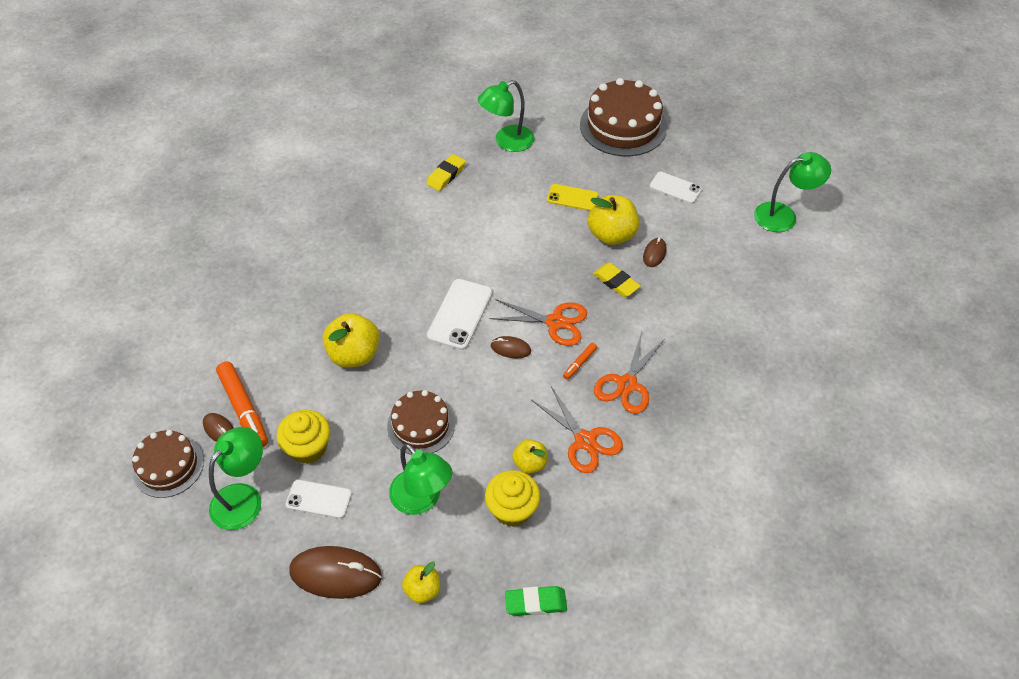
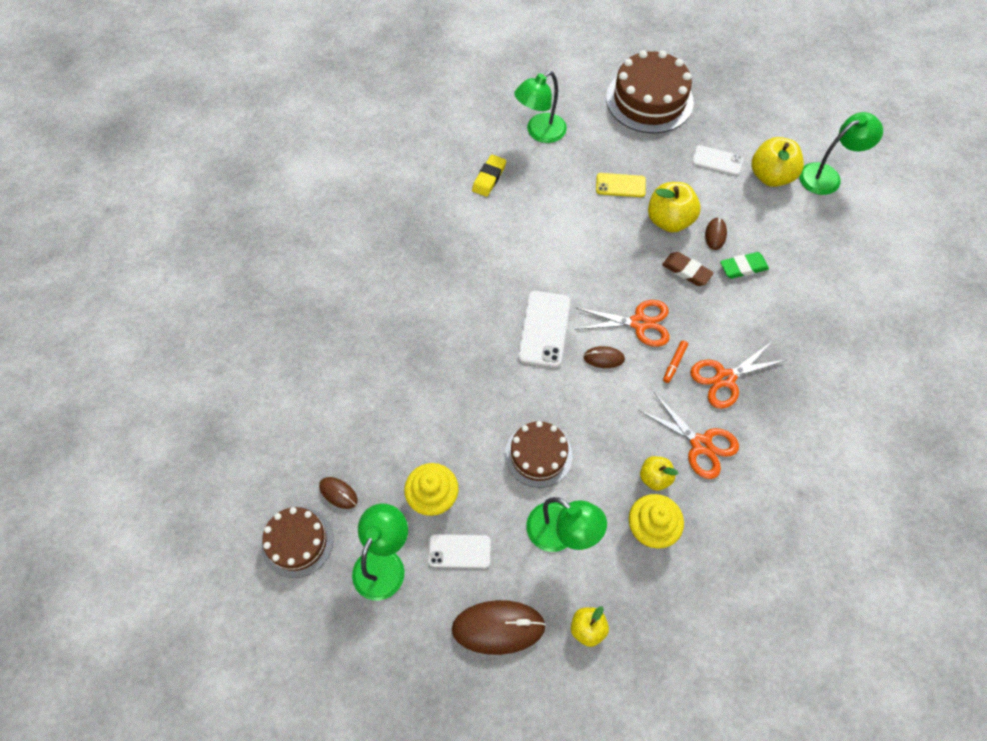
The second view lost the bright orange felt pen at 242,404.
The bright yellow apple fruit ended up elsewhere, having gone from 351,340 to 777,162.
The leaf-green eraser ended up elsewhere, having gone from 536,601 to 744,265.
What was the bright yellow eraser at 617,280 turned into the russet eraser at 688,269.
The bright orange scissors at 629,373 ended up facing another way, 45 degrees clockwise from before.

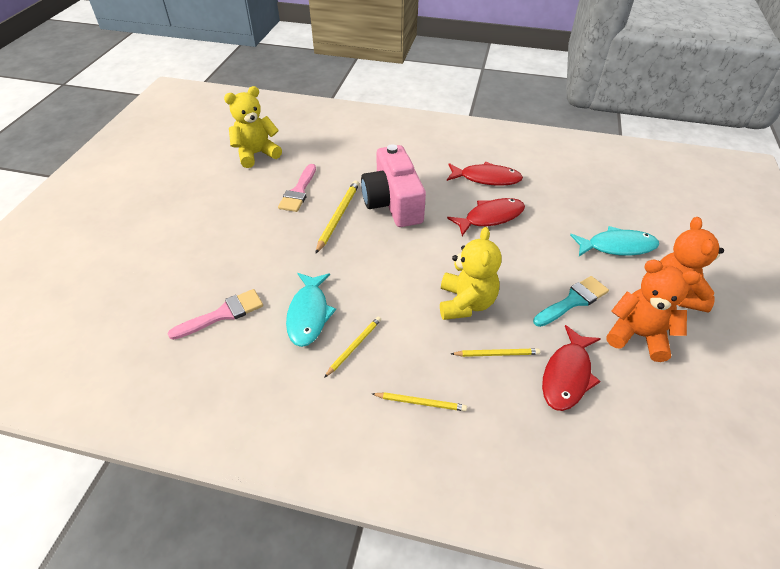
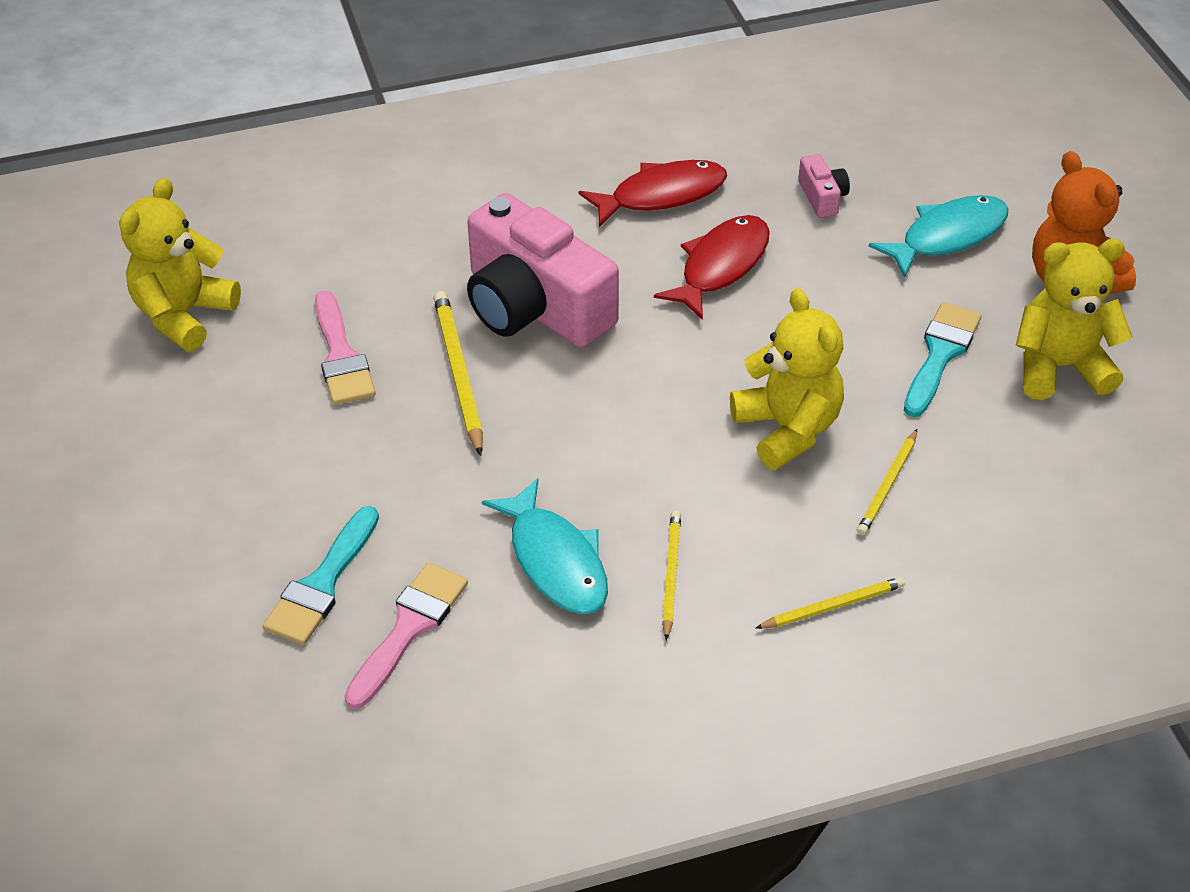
The second view lost the crimson fish figure at 571,368.
The second view gained the aqua paint brush at 321,575.
The second view gained the pink compact camera at 824,186.
What was the bright orange teddy bear at 654,310 turned into the bright yellow teddy bear at 1074,319.
The bright yellow lead pencil at 495,352 ended up facing another way, 150 degrees clockwise from before.

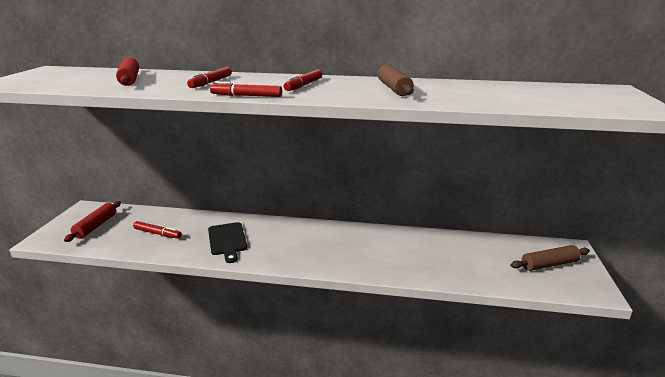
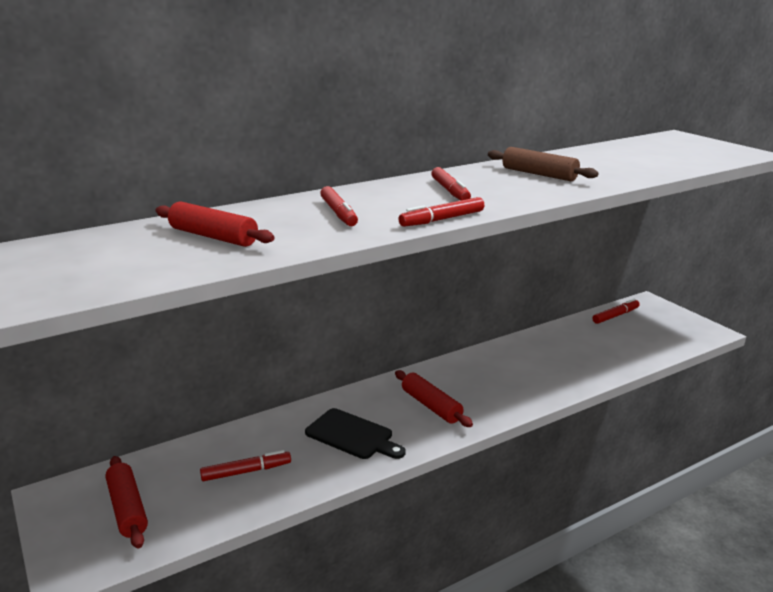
The second view lost the russet rolling pin at 550,258.
The second view gained the crimson rolling pin at 434,398.
The second view gained the crimson felt pen at 616,311.

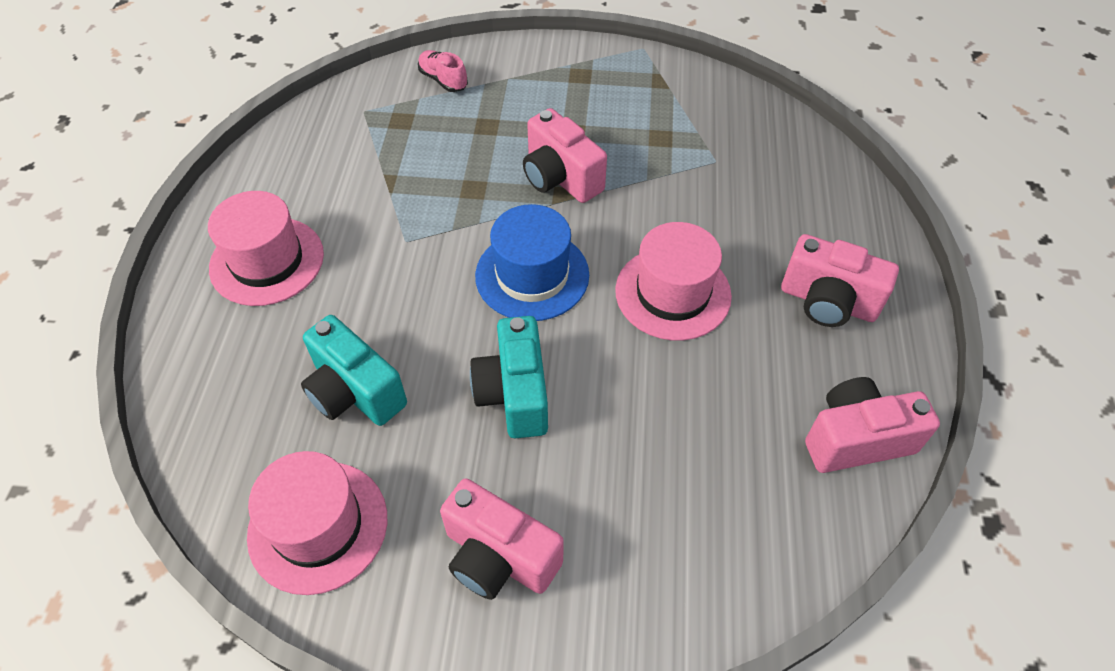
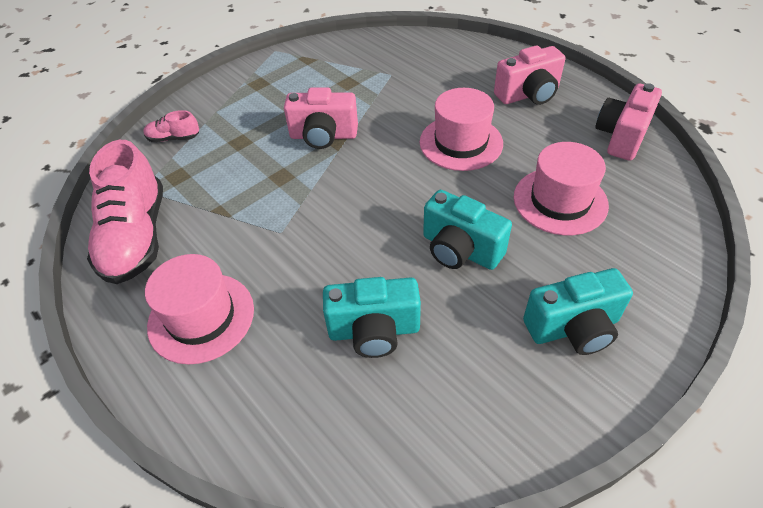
The second view lost the blue top hat at 532,262.
The second view gained the pink sneaker at 125,212.
The pink top hat ended up elsewhere, having gone from 317,523 to 561,188.
What was the pink compact camera at 502,539 turned into the aqua compact camera at 578,311.

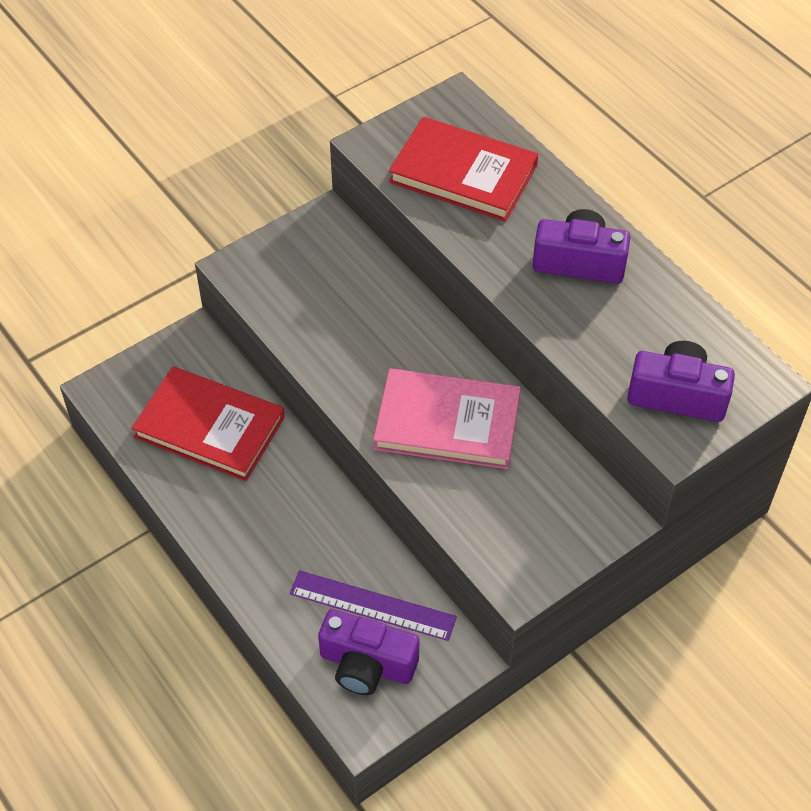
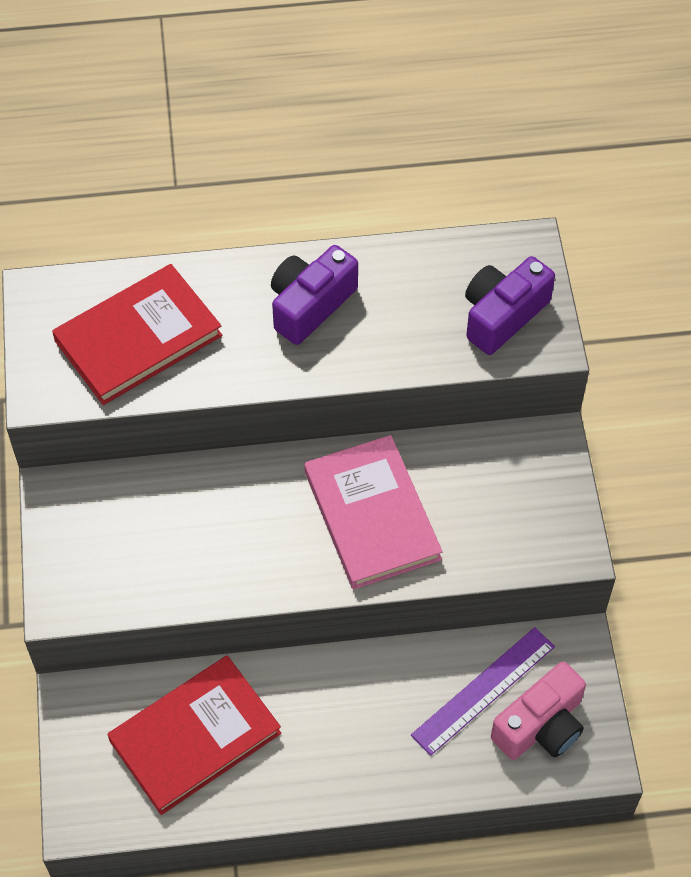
What was the purple compact camera at 368,652 turned into the pink compact camera at 538,711.
The pink hardcover at 447,418 ended up facing another way, 60 degrees counterclockwise from before.

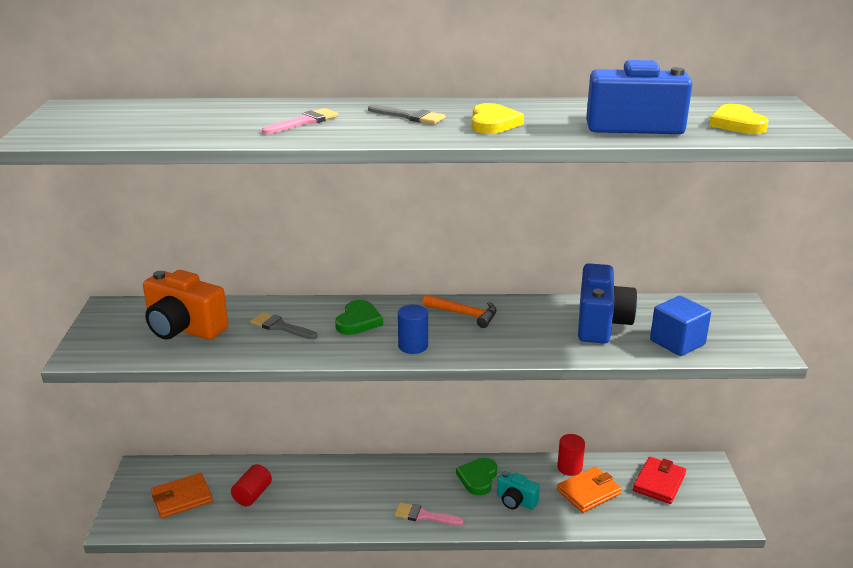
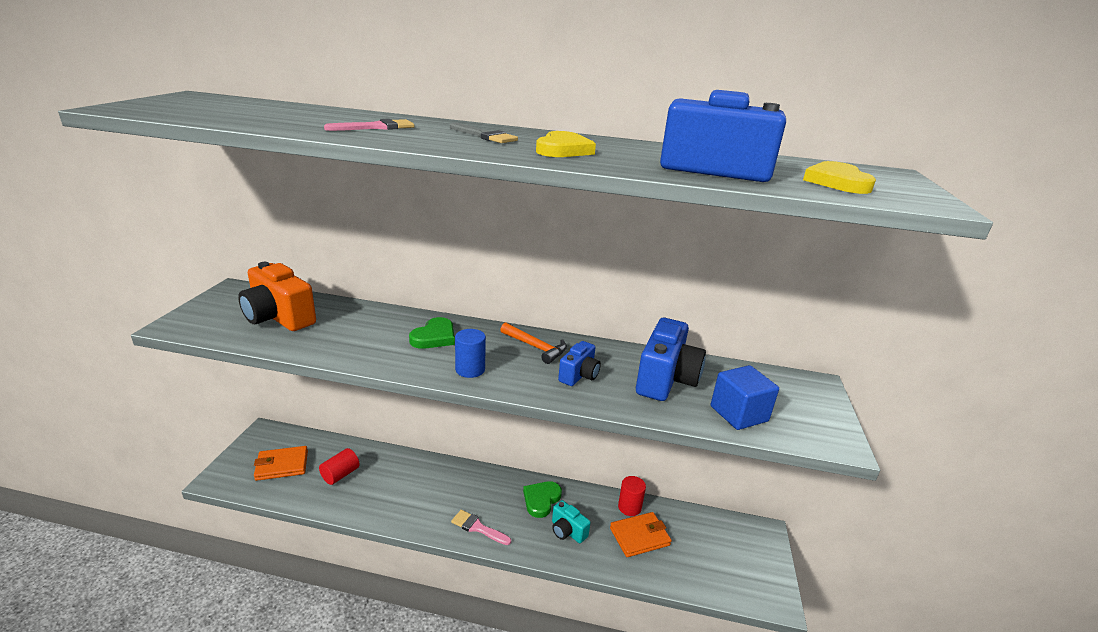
The second view lost the grey paint brush at 283,325.
The second view lost the crimson card wallet at 659,480.
The second view gained the blue compact camera at 579,363.

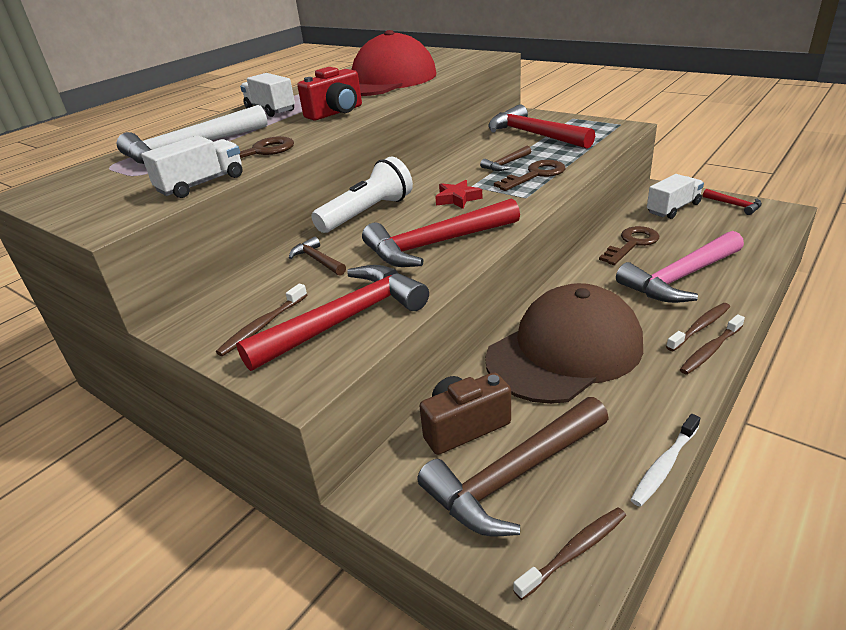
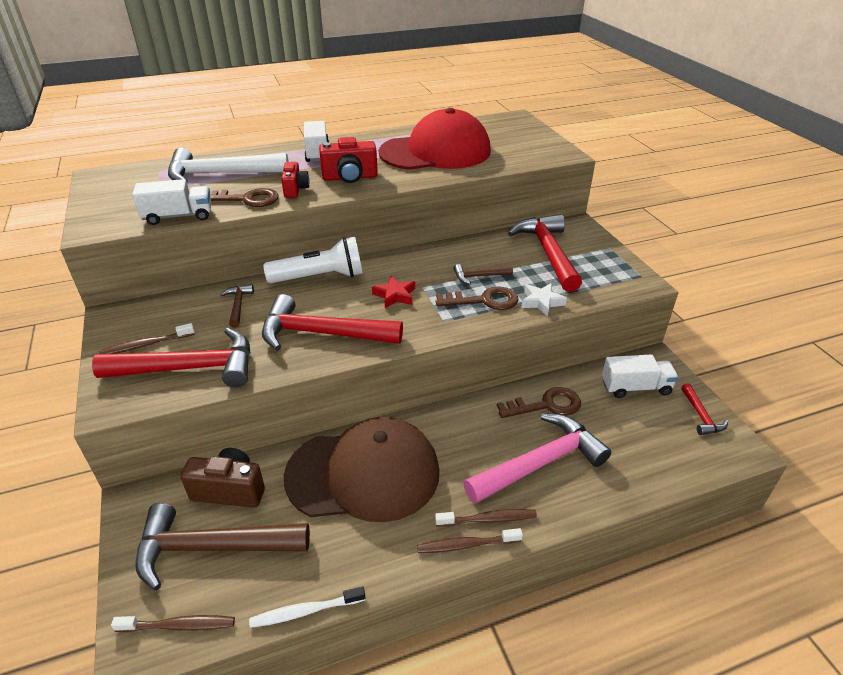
The second view gained the crimson compact camera at 295,180.
The second view gained the snow-white star shape at 544,300.
The pink claw hammer at 680,267 ended up facing another way, 150 degrees clockwise from before.

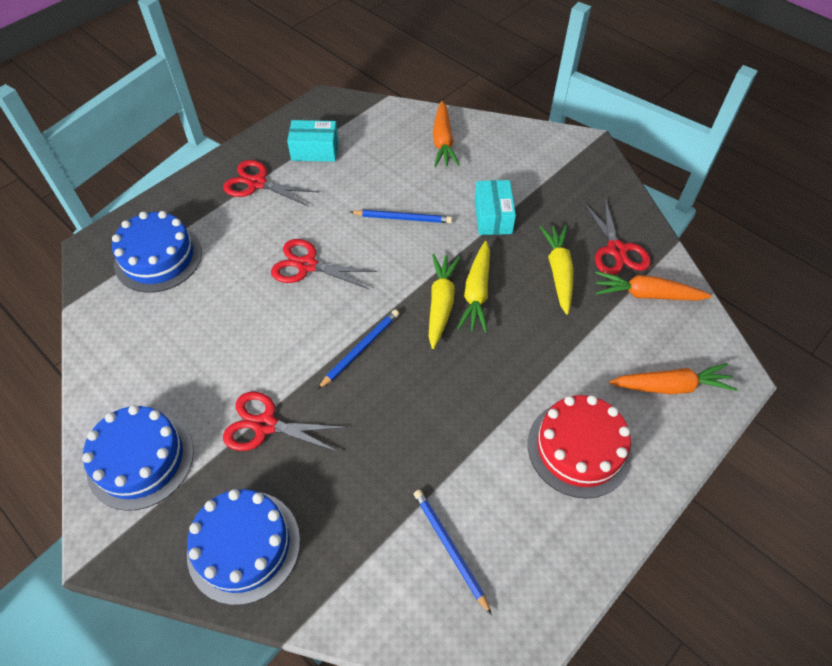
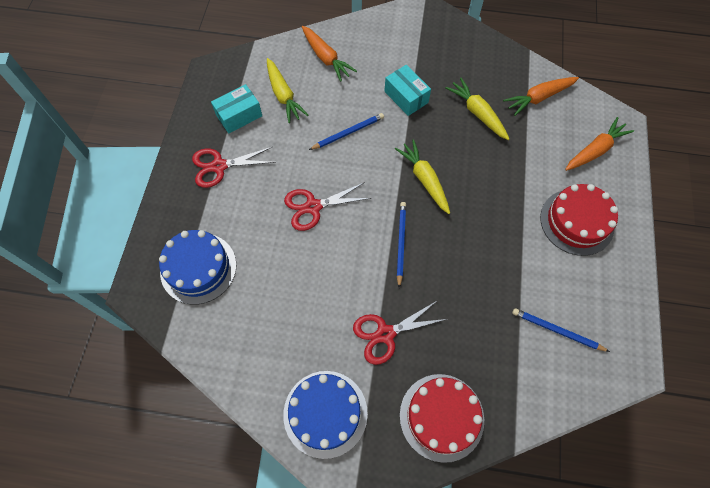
The second view lost the crimson scissors at 617,236.
The bright yellow carrot ended up elsewhere, having gone from 473,287 to 287,90.
What was the blue cake at 243,547 turned into the crimson cake at 442,418.

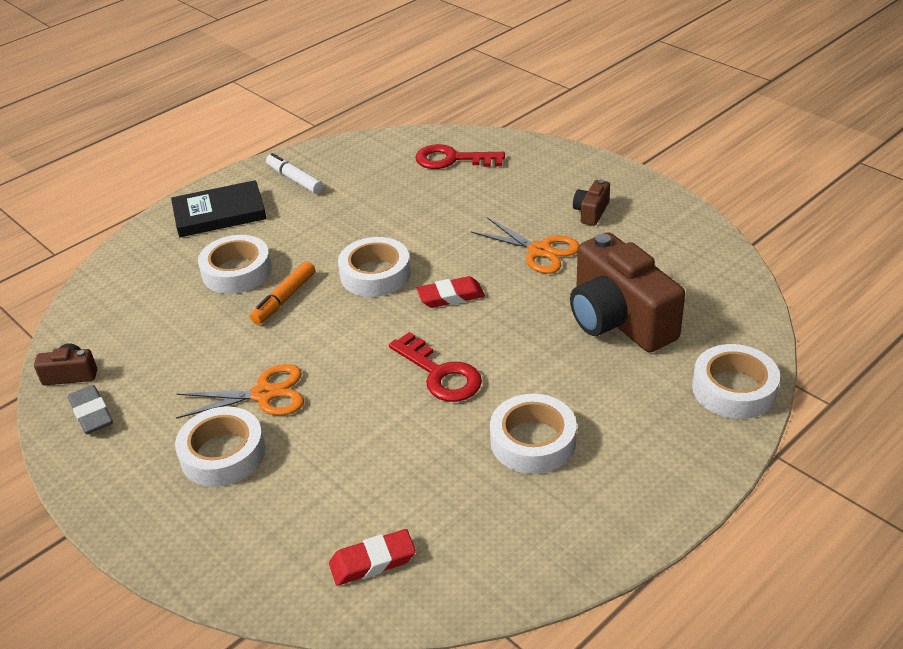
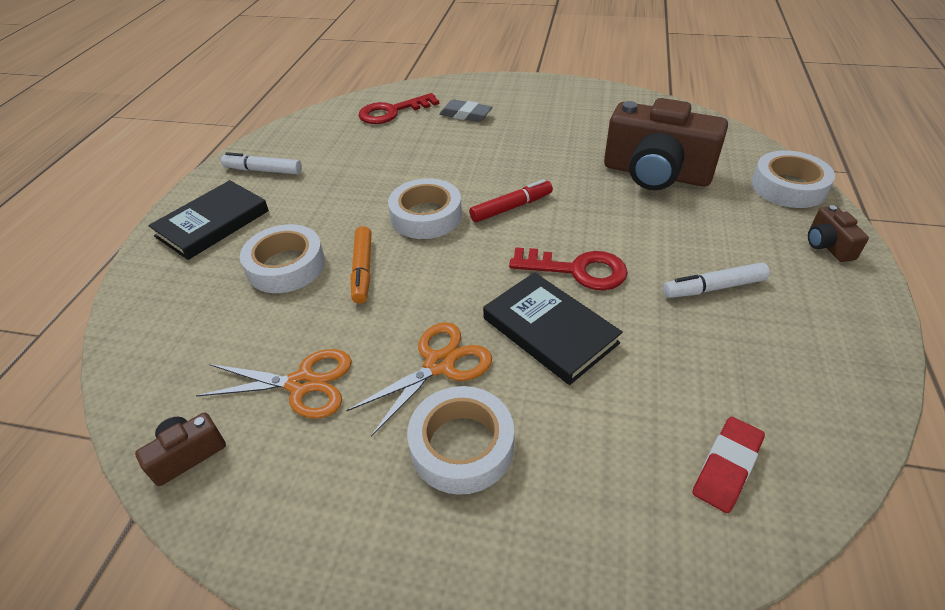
The second view gained the ebony hardcover at 553,328.
The grey eraser ended up elsewhere, having gone from 90,409 to 466,110.
The bright orange scissors ended up elsewhere, having gone from 525,245 to 274,384.
The russet compact camera ended up elsewhere, having gone from 591,202 to 838,233.
Where the crimson eraser stood at 450,292, the crimson felt pen came to stand at 511,200.
Where the snow-white roll of tape stood at 533,434, the snow-white felt pen came to stand at 716,280.

